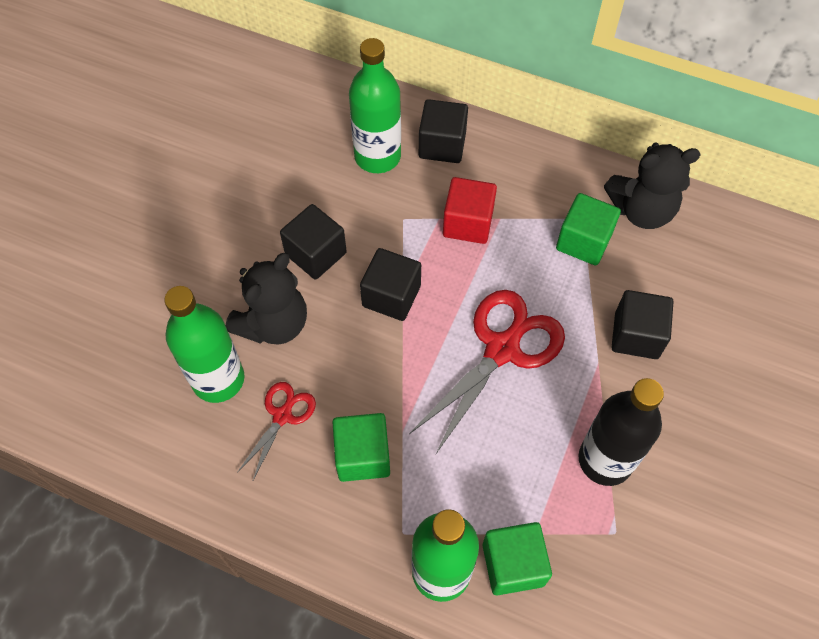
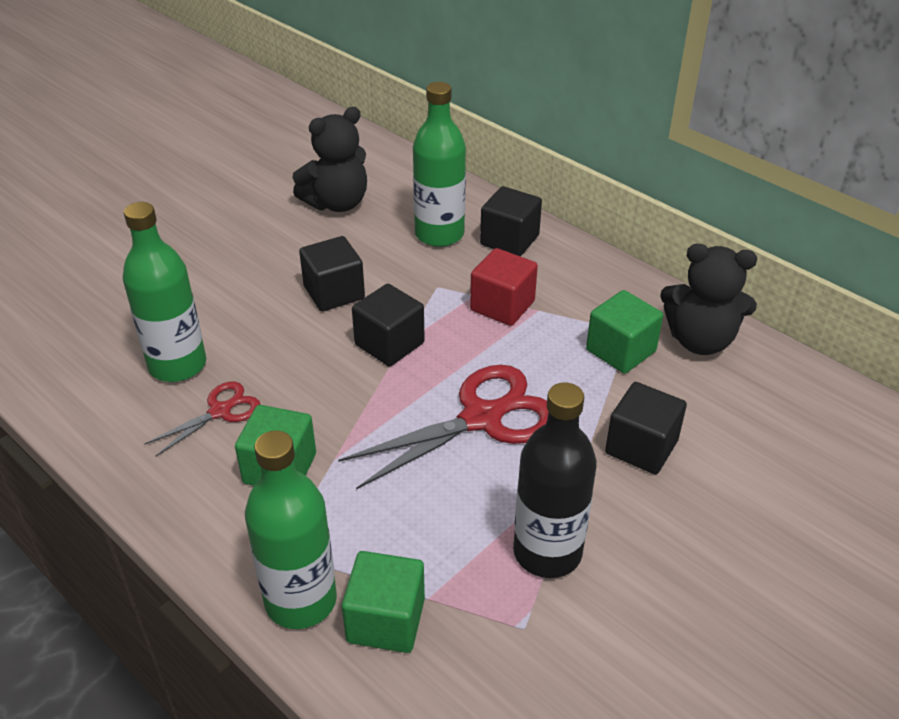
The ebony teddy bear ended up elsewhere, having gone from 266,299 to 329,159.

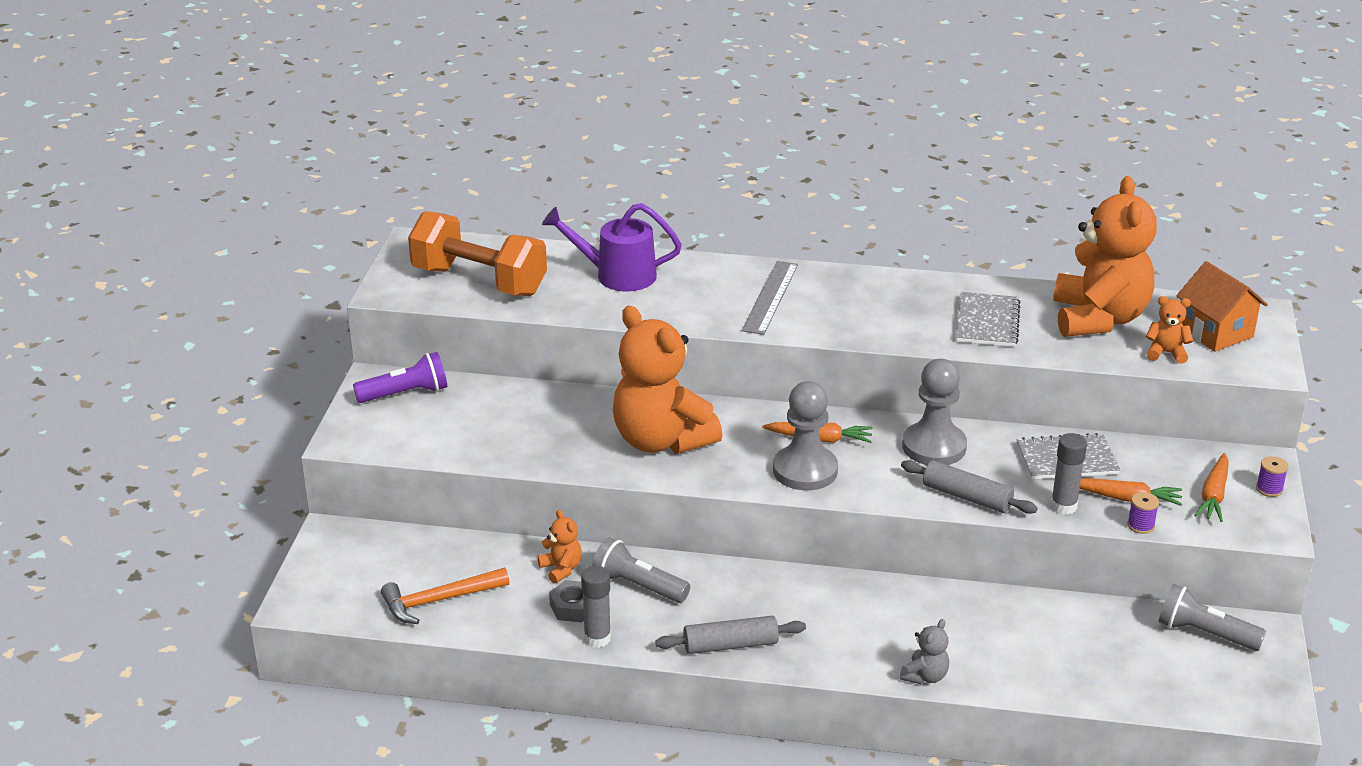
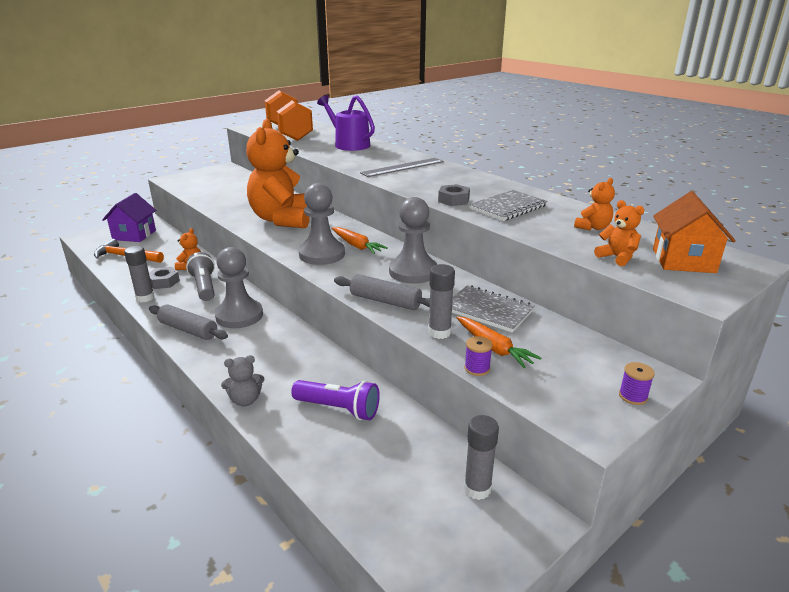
The second view lost the bright orange carrot at 1211,487.
The second view gained the purple toy house at 129,217.
The second view gained the grey pawn at 239,287.
The second view gained the grey hexagon nut at 454,195.
The purple flashlight ended up elsewhere, having gone from 400,377 to 335,400.
Where the grey flashlight stood at 1212,617, the grey stick of glue came to stand at 481,457.
The grey rolling pin at 969,487 ended up facing another way, 45 degrees counterclockwise from before.
The size of the bright orange teddy bear at 1105,256 changed by a factor of 0.41.

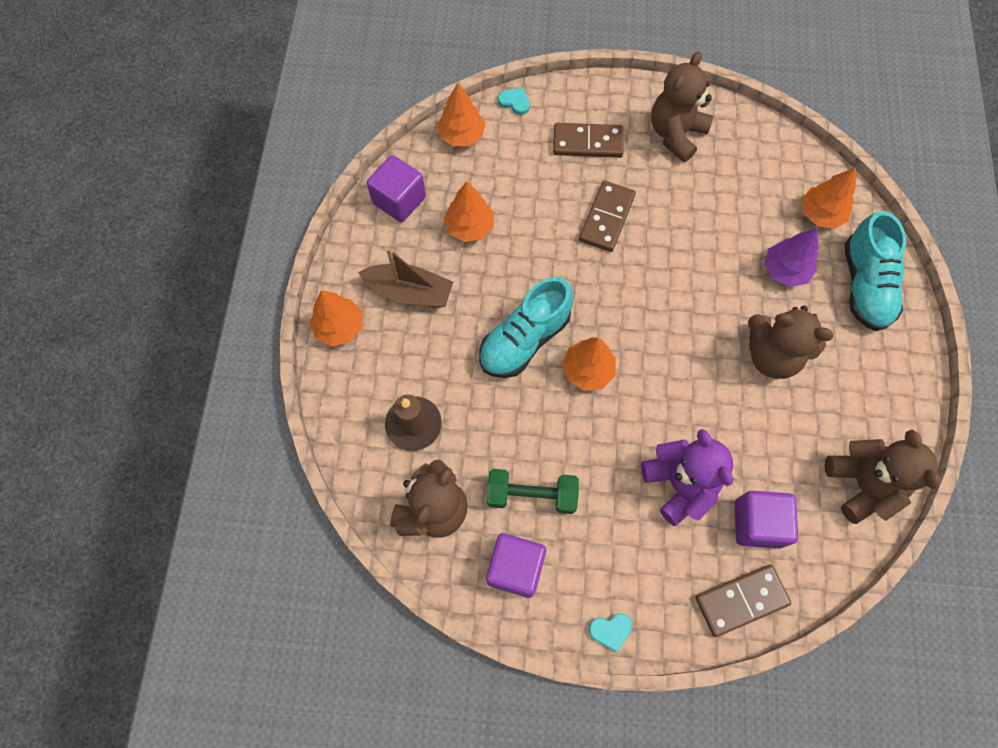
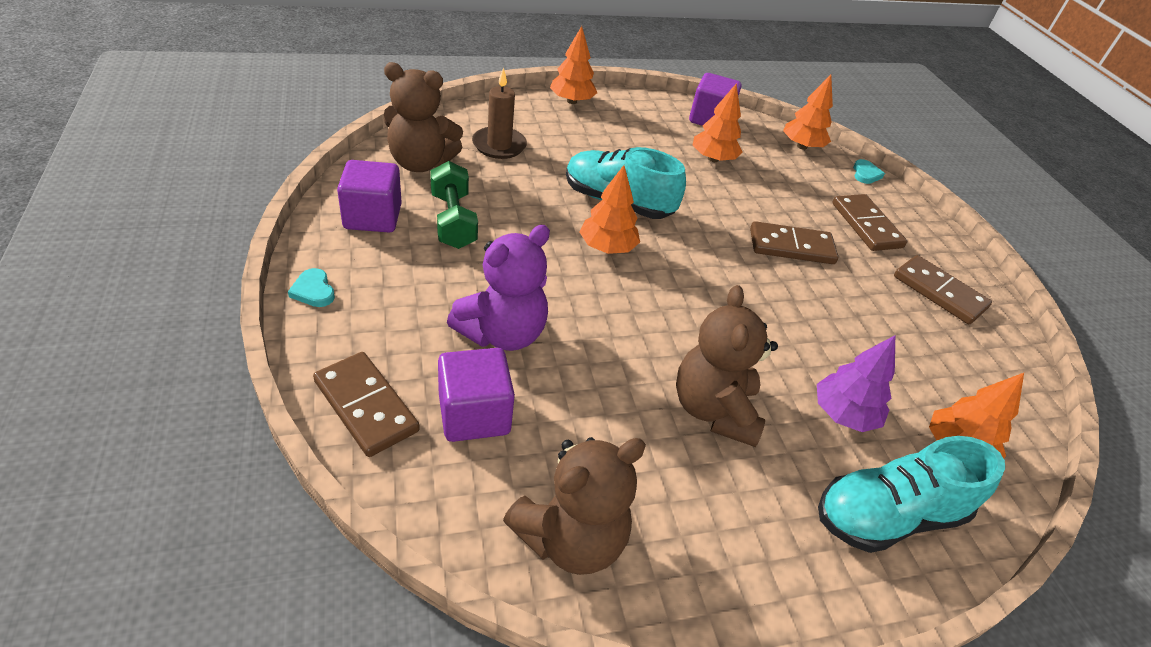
The second view lost the russet toy boat at 405,278.
Where the russet teddy bear stood at 682,106, the russet domino came to stand at 943,289.

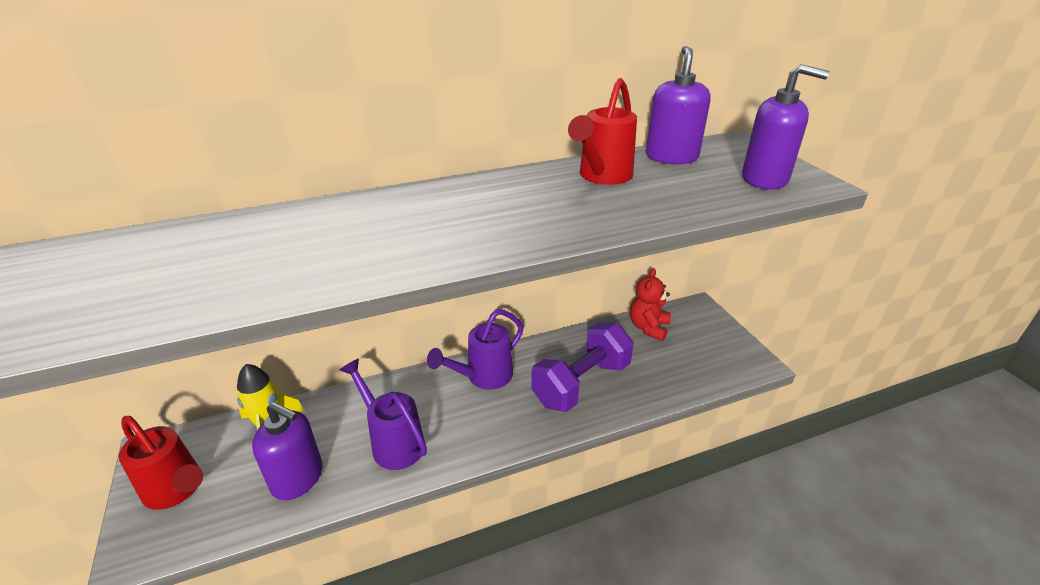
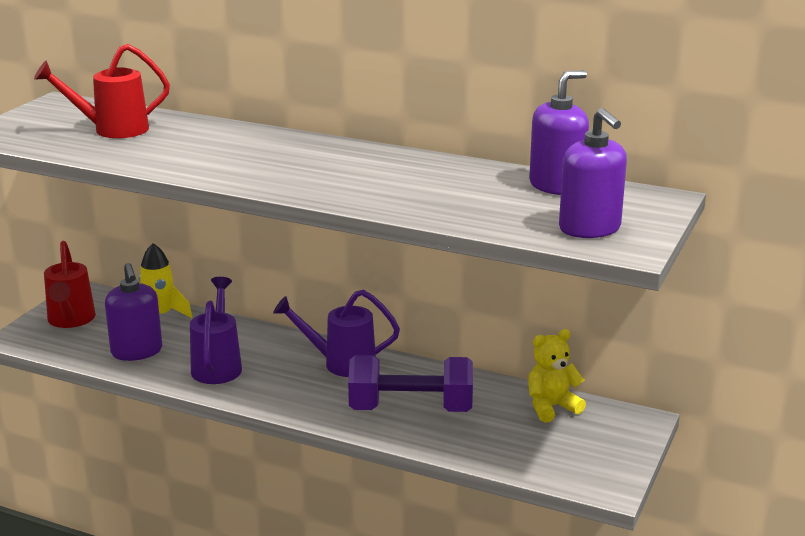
The crimson sprinkling can ended up elsewhere, having gone from 602,131 to 102,91.
What was the crimson teddy bear at 650,304 turned into the bright yellow teddy bear at 557,376.

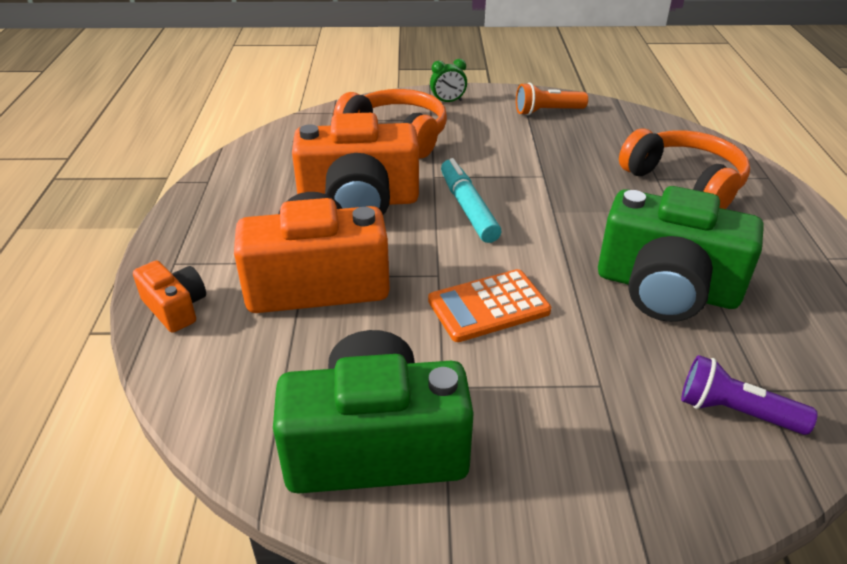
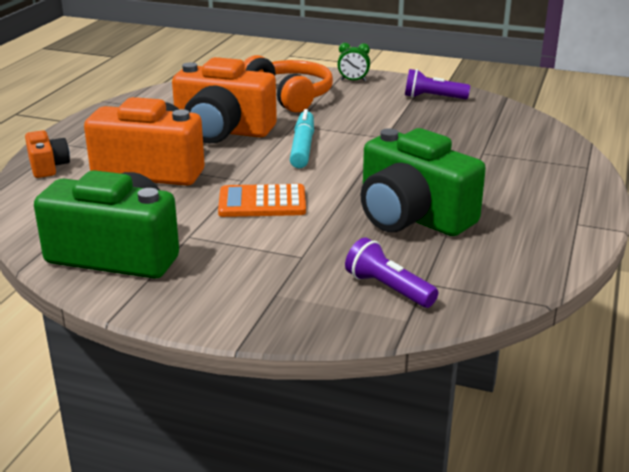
The second view lost the bright orange over-ear headphones at 684,169.
What was the bright orange flashlight at 552,99 turned into the purple flashlight at 437,84.

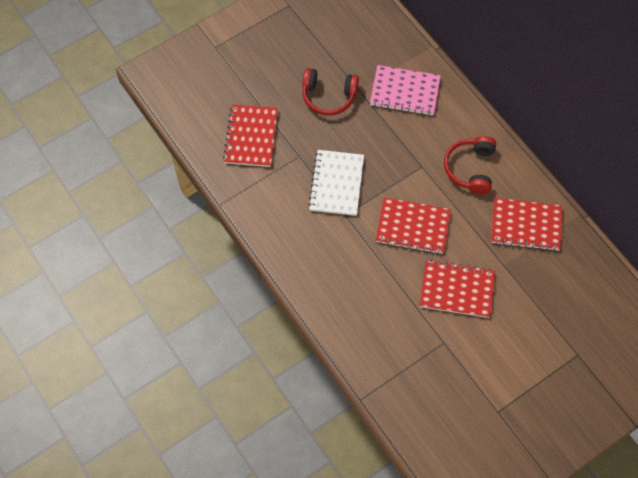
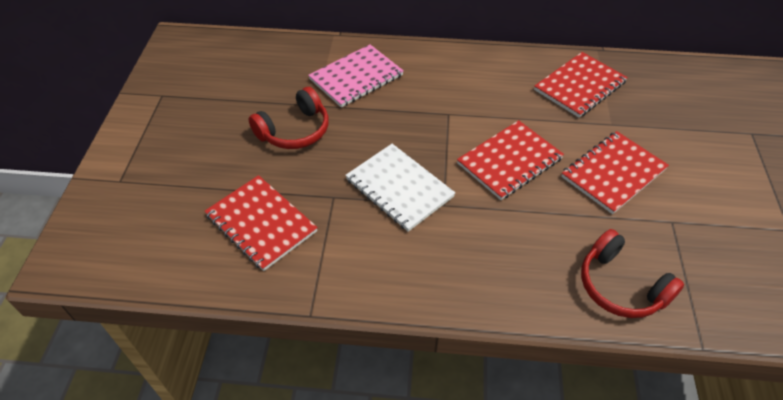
The crimson over-ear headphones ended up elsewhere, having gone from 470,165 to 632,273.

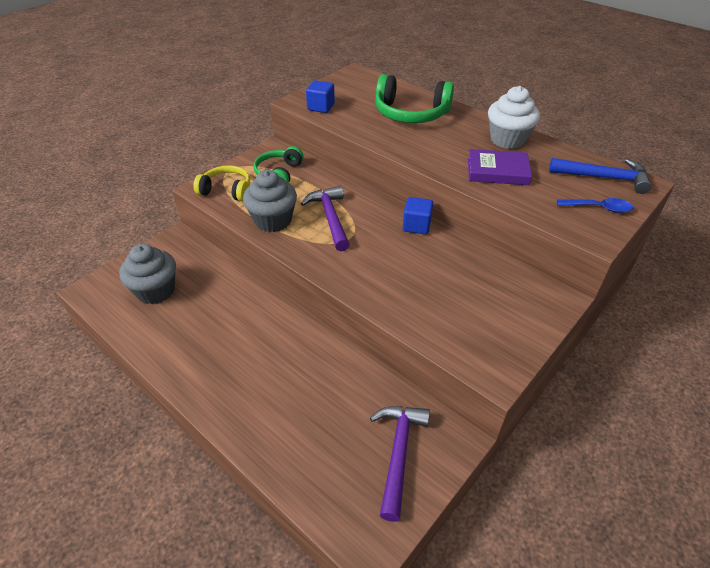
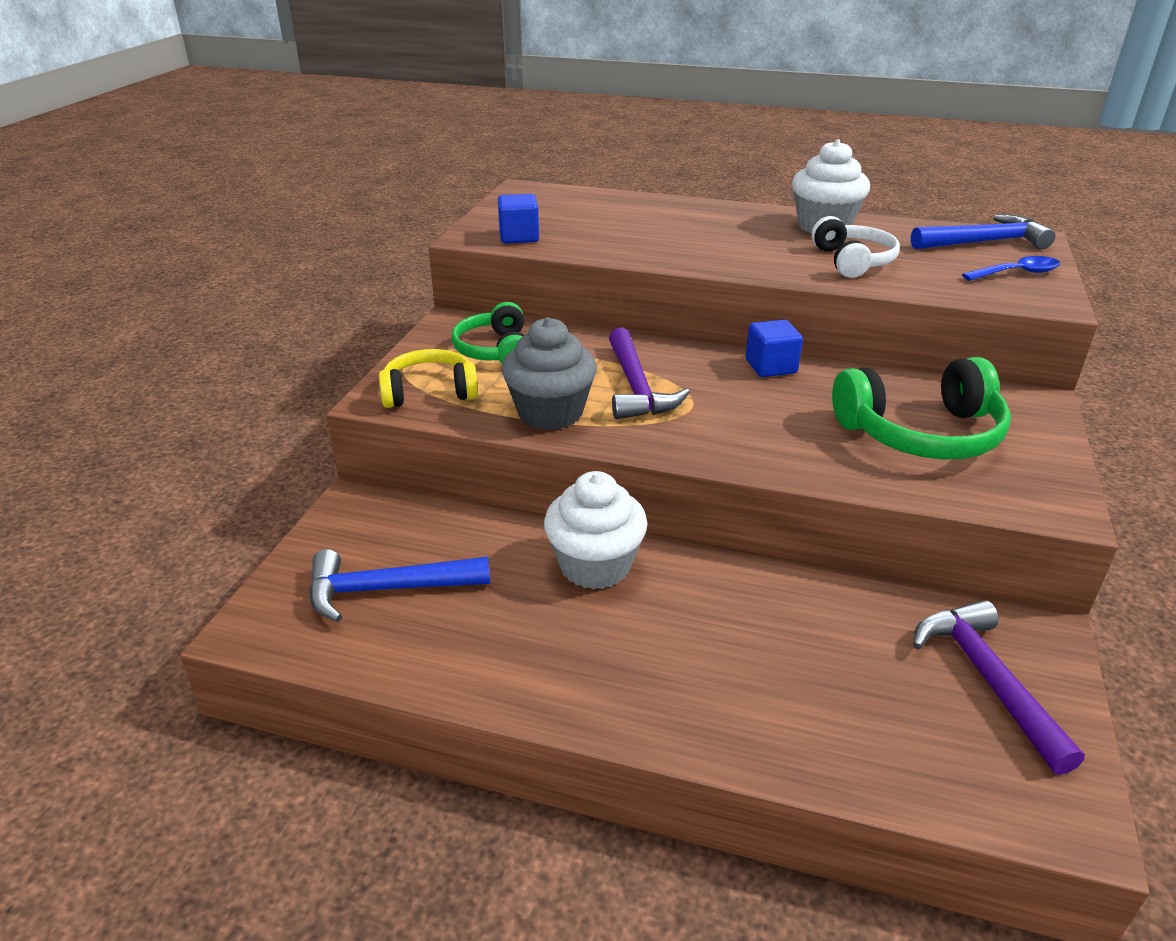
The second view gained the snow-white fairy cake at 596,530.
The leaf-green over-ear headphones ended up elsewhere, having gone from 414,98 to 921,408.
Where the grey fairy cake stood at 147,274, the blue claw hammer came to stand at 399,585.
Where the purple hardcover stood at 500,167, the snow-white over-ear headphones came to stand at 856,247.
The purple claw hammer at 325,218 ended up facing another way, 150 degrees counterclockwise from before.

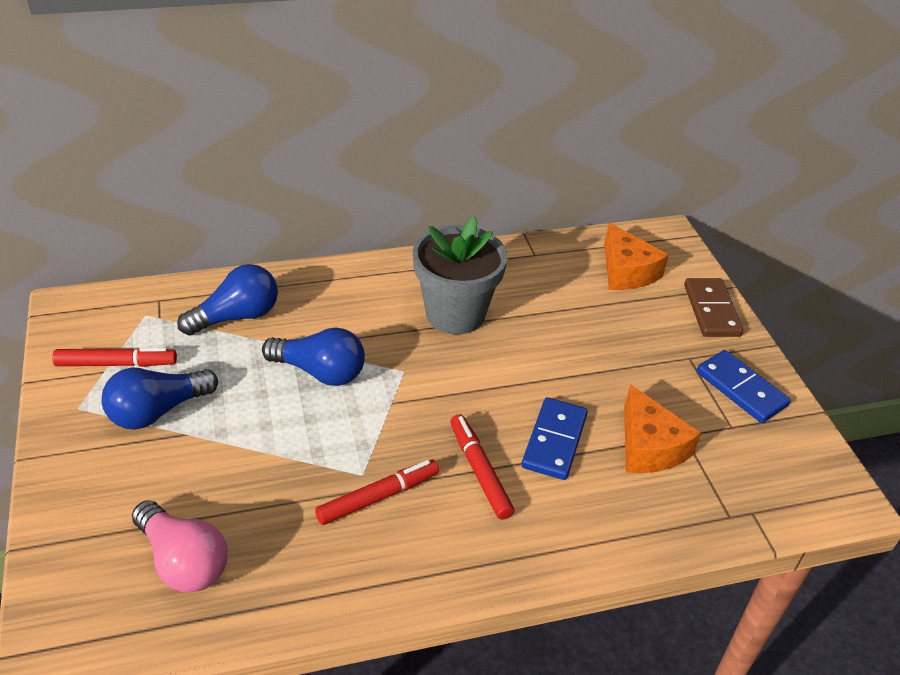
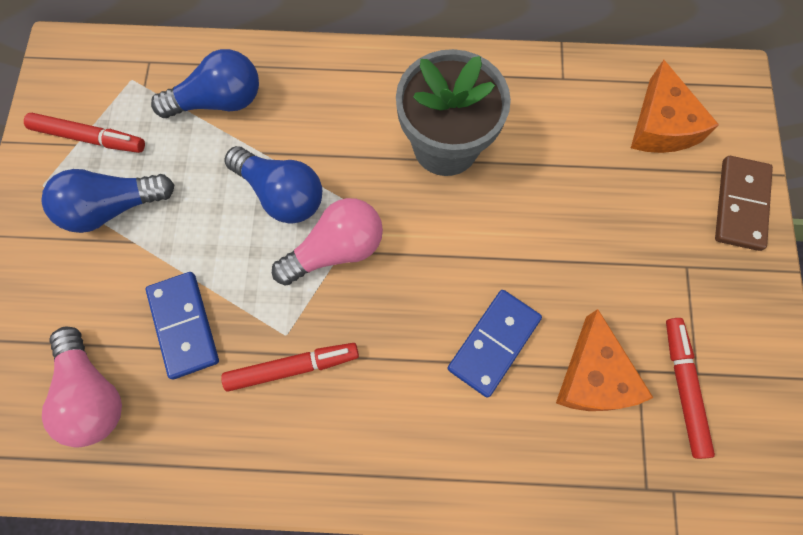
The second view gained the pink light bulb at 327,241.
The crimson felt pen ended up elsewhere, having gone from 482,467 to 690,388.
The blue domino ended up elsewhere, having gone from 744,386 to 182,325.

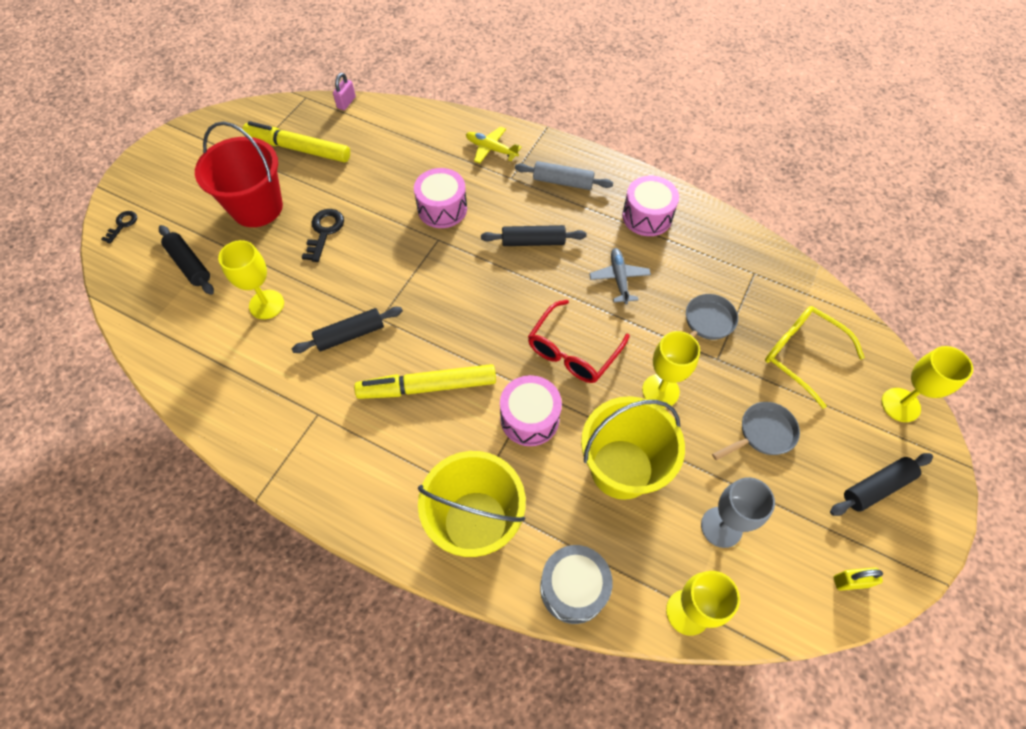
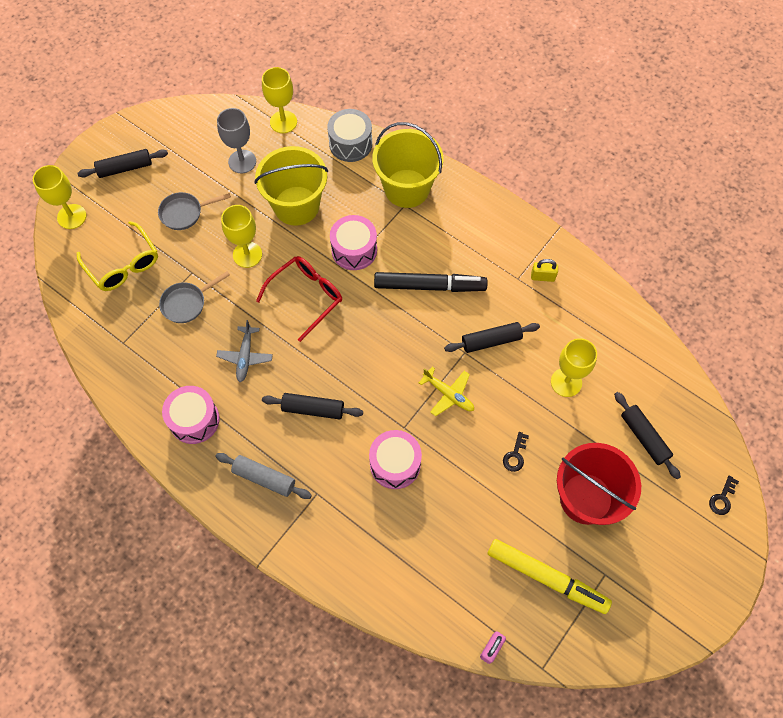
The bright yellow aeroplane ended up elsewhere, having gone from 494,145 to 446,391.
The bright yellow small lock ended up elsewhere, having gone from 858,579 to 544,270.
What was the bright yellow felt pen at 425,381 turned into the ebony felt pen at 431,282.
The size of the ebony latchkey at 323,235 changed by a factor of 0.64.

